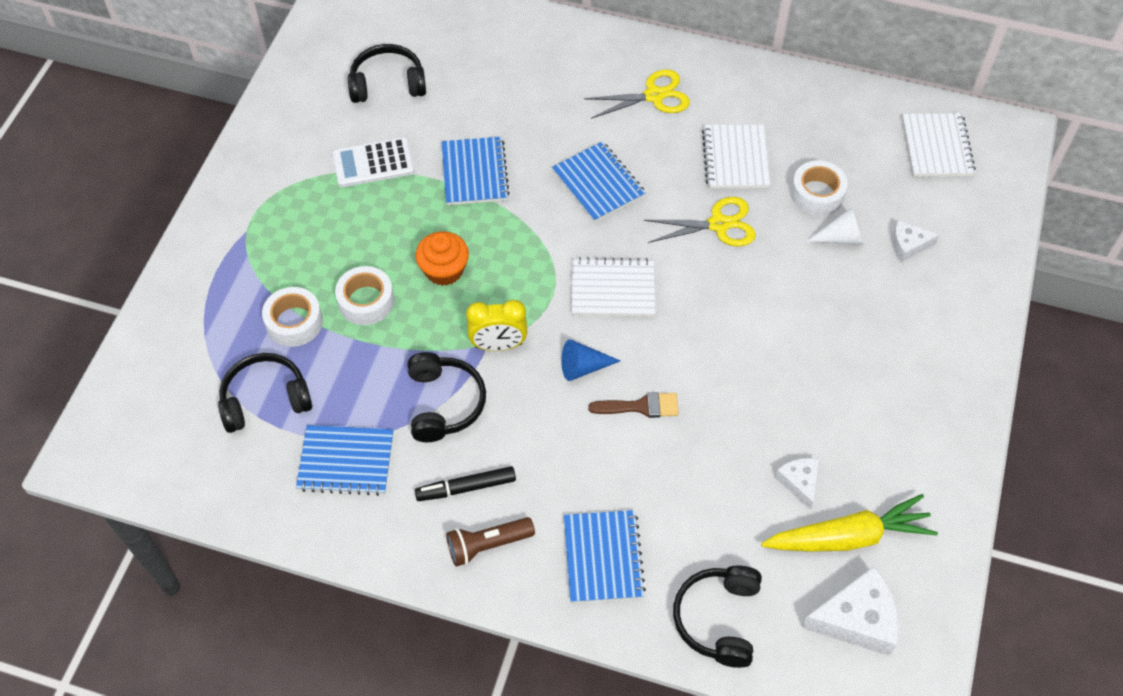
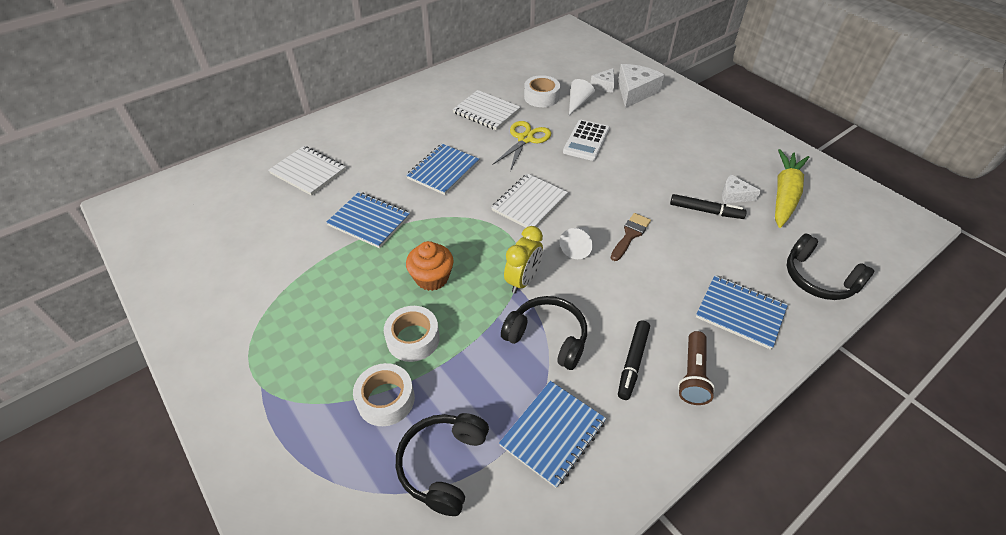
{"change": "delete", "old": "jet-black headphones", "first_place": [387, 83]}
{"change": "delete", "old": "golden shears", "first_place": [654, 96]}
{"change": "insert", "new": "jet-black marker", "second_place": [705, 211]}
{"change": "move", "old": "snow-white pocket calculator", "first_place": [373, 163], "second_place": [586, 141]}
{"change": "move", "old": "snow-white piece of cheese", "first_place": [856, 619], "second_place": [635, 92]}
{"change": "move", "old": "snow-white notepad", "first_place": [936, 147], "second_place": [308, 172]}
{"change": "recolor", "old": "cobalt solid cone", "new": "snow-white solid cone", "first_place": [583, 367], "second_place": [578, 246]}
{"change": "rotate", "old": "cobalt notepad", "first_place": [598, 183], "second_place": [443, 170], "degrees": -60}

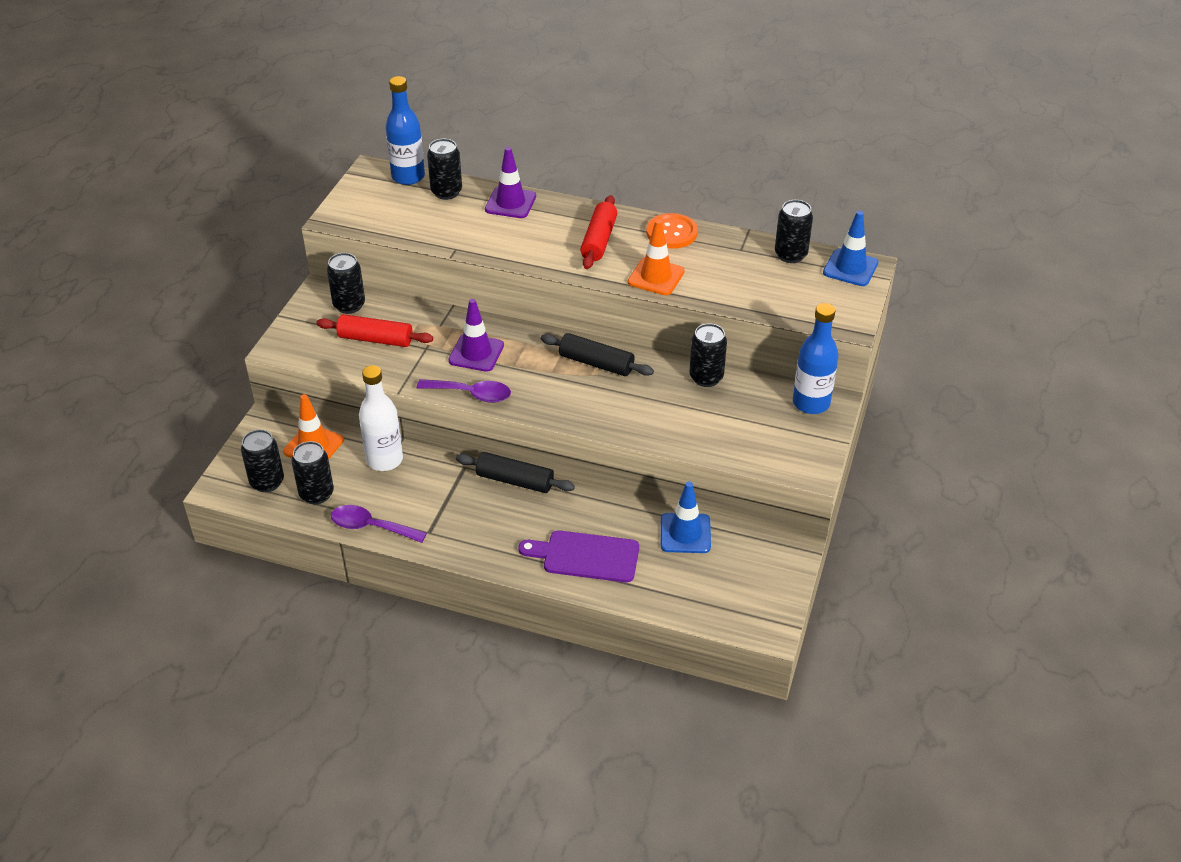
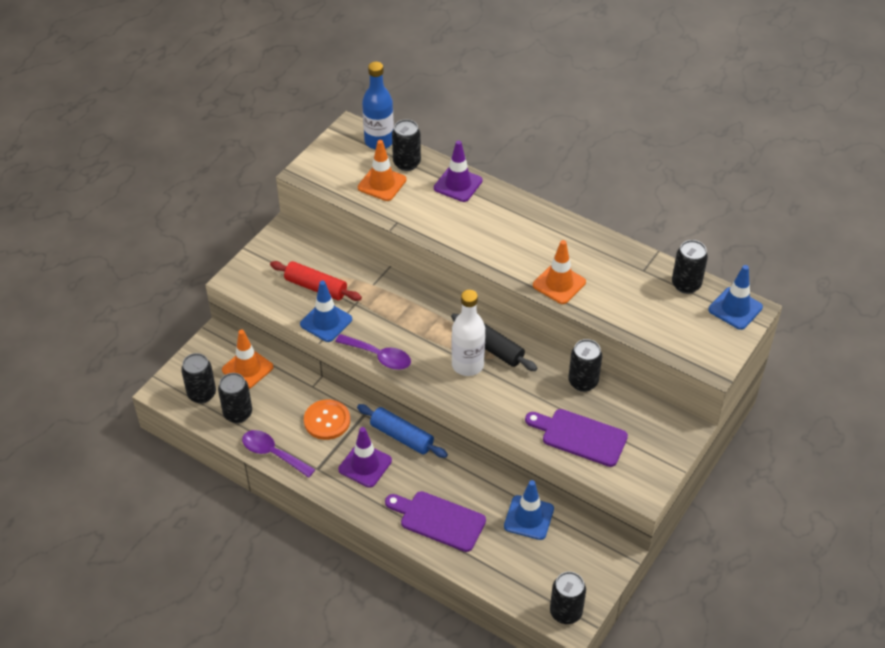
{"change": "delete", "old": "scarlet pastry roller", "first_place": [599, 240]}
{"change": "delete", "old": "cobalt bottle", "first_place": [811, 403]}
{"change": "insert", "new": "cobalt traffic cone", "second_place": [326, 322]}
{"change": "insert", "new": "orange-coloured traffic cone", "second_place": [382, 184]}
{"change": "insert", "new": "royal purple chopping board", "second_place": [580, 436]}
{"change": "move", "old": "jet-black can", "first_place": [349, 305], "second_place": [565, 612]}
{"change": "move", "old": "snow-white bottle", "first_place": [384, 460], "second_place": [467, 365]}
{"change": "move", "old": "royal purple traffic cone", "first_place": [476, 353], "second_place": [365, 465]}
{"change": "move", "old": "orange-coloured sewing button", "first_place": [671, 233], "second_place": [327, 420]}
{"change": "recolor", "old": "jet-black pastry roller", "new": "cobalt pastry roller", "first_place": [515, 481], "second_place": [401, 436]}

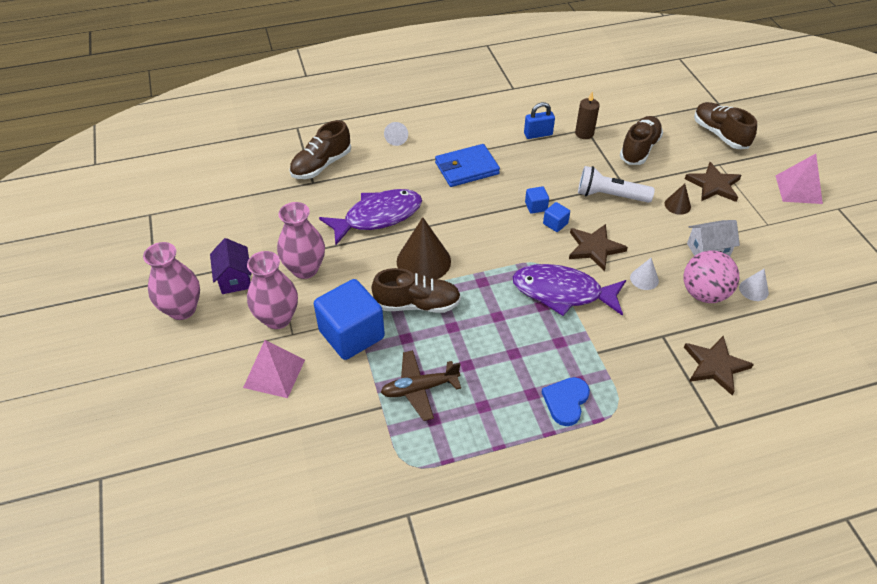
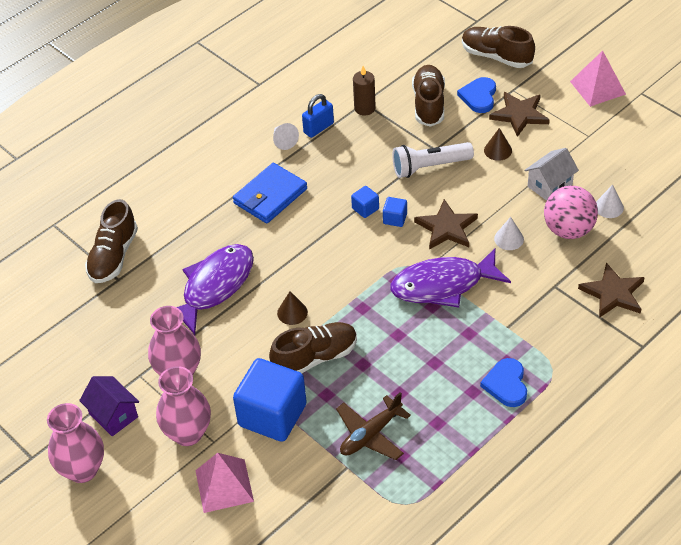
{"change": "insert", "new": "cobalt heart shape", "second_place": [479, 96]}
{"change": "move", "old": "snow-white solid cone", "first_place": [396, 138], "second_place": [283, 141]}
{"change": "resize", "old": "brown solid cone", "first_place": [423, 261], "second_place": [292, 312], "factor": 0.51}

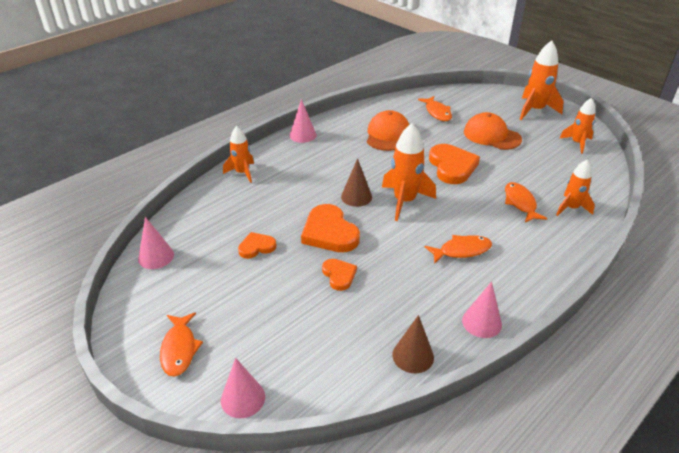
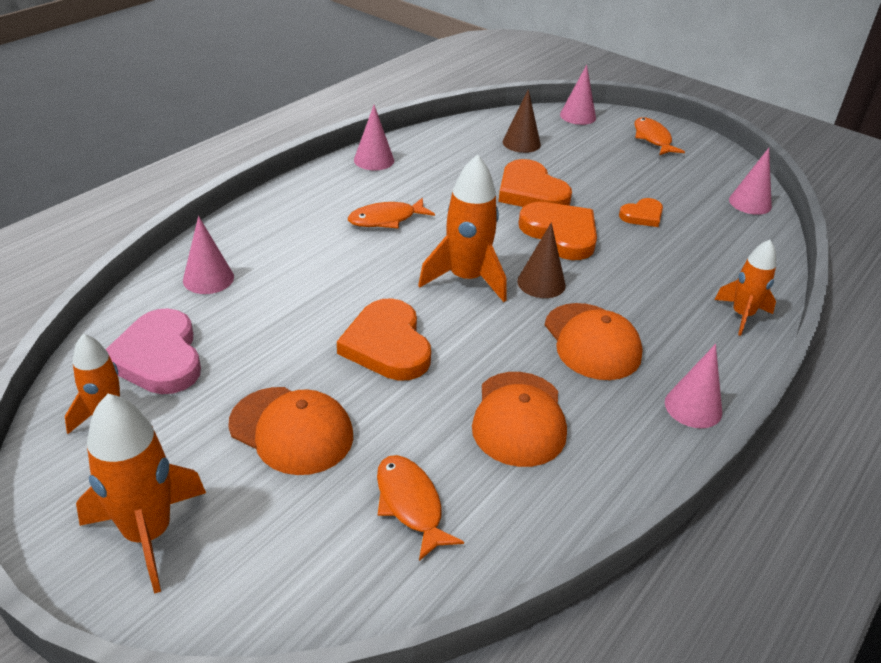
{"change": "delete", "old": "orange-coloured fish", "first_place": [520, 203]}
{"change": "insert", "new": "rosy heart shape", "second_place": [158, 357]}
{"change": "insert", "new": "orange-coloured baseball cap", "second_place": [592, 341]}
{"change": "move", "old": "brown solid cone", "first_place": [413, 356], "second_place": [521, 143]}
{"change": "replace", "old": "orange-coloured toy rocket", "new": "rosy solid cone", "first_place": [571, 208], "second_place": [208, 278]}
{"change": "resize", "old": "orange-coloured heart shape", "first_place": [339, 275], "second_place": [531, 192], "factor": 1.78}

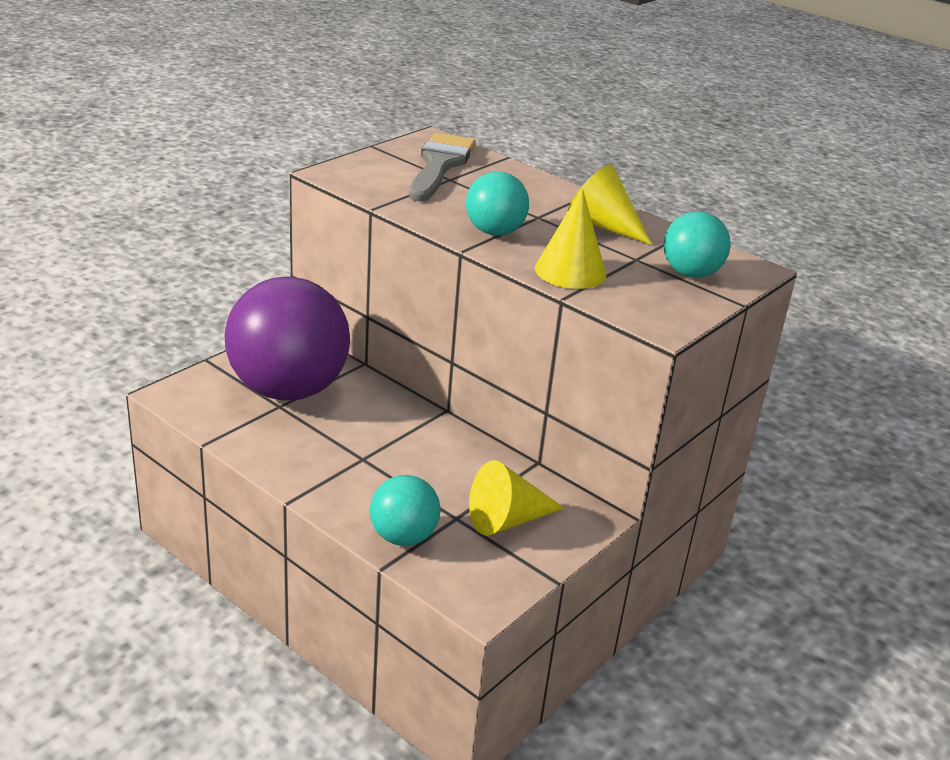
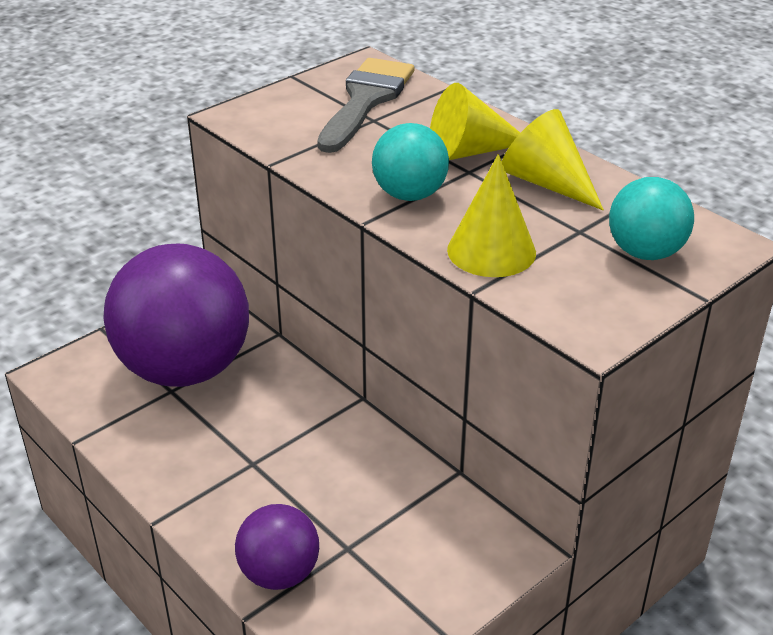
{"change": "move", "old": "golden solid cone", "first_place": [507, 520], "second_place": [469, 151]}
{"change": "recolor", "old": "turquoise ball", "new": "royal purple ball", "first_place": [403, 536], "second_place": [279, 573]}

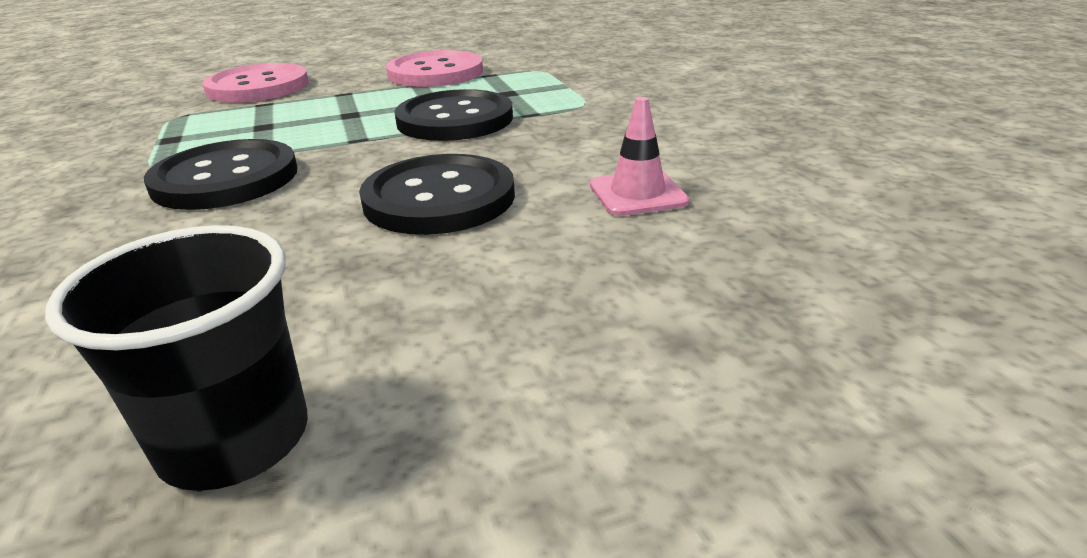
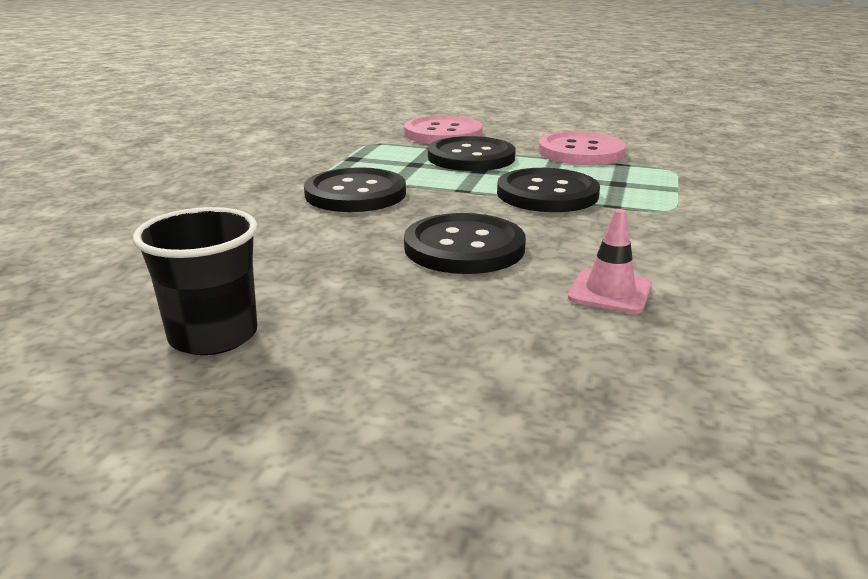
{"change": "insert", "new": "jet-black sewing button", "second_place": [471, 157]}

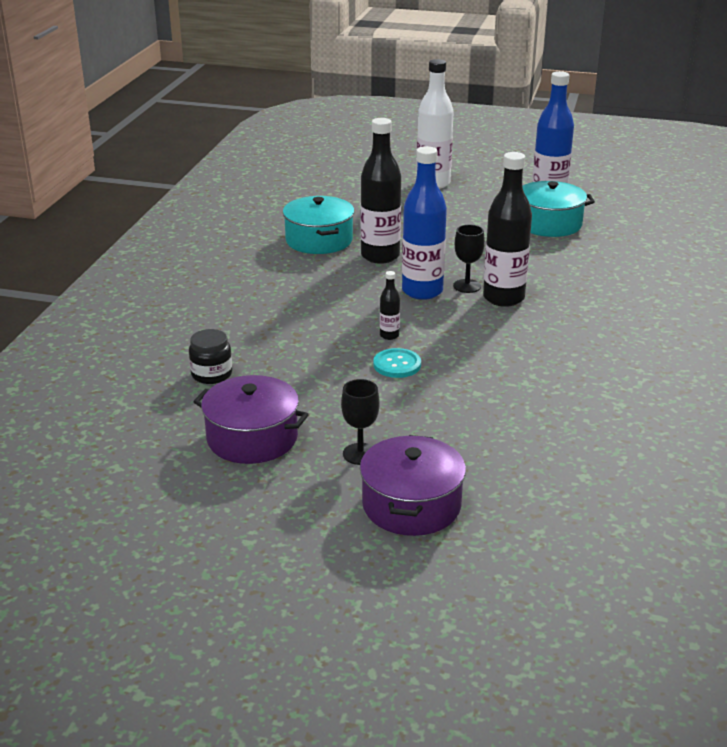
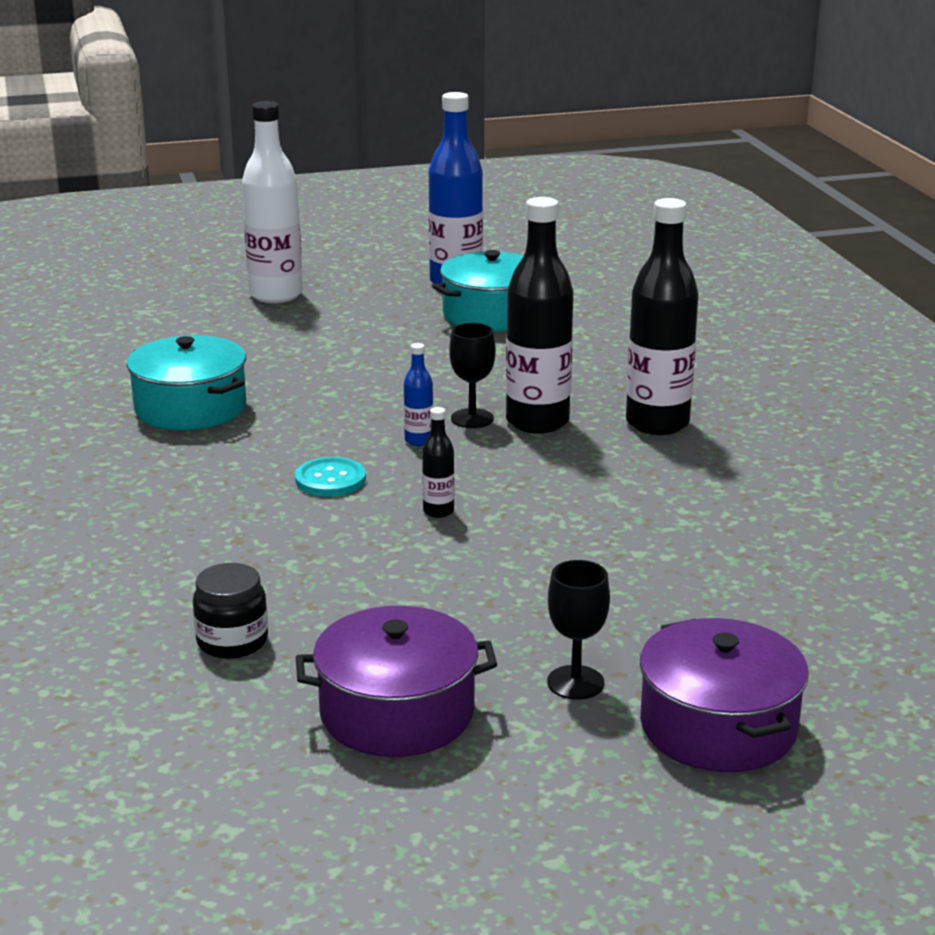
{"change": "move", "old": "jet-black bottle", "first_place": [380, 256], "second_place": [657, 423]}
{"change": "move", "old": "turquoise sewing button", "first_place": [397, 365], "second_place": [330, 479]}
{"change": "resize", "old": "cobalt bottle", "first_place": [422, 291], "second_place": [419, 440], "factor": 0.44}

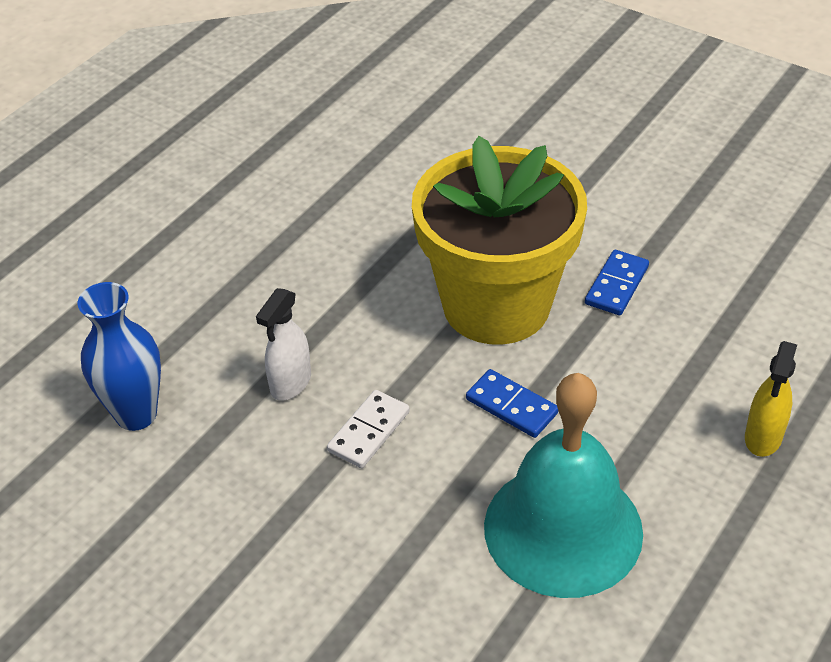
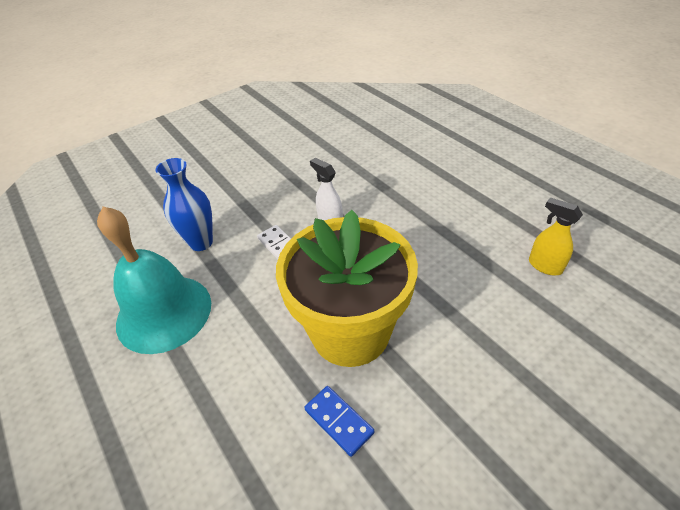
{"change": "delete", "old": "cobalt domino", "first_place": [511, 406]}
{"change": "move", "old": "cobalt tall vase", "first_place": [136, 414], "second_place": [201, 242]}
{"change": "move", "old": "golden spray cleaner", "first_place": [763, 437], "second_place": [544, 266]}

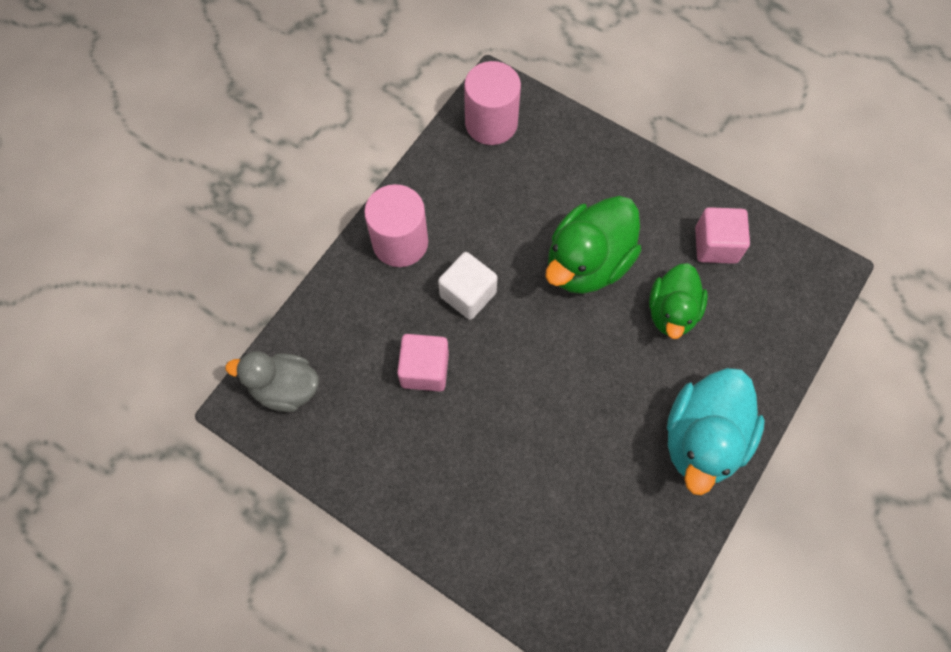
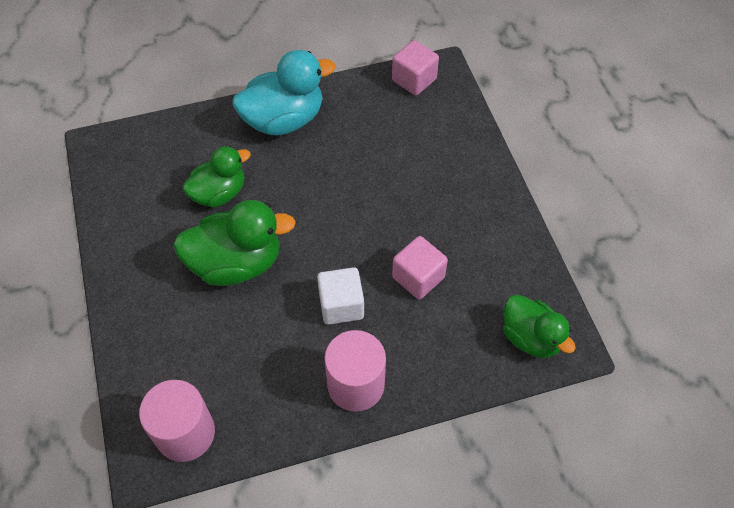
{"change": "move", "old": "rosy cube", "first_place": [716, 245], "second_place": [414, 80]}
{"change": "recolor", "old": "ash-grey toy duck", "new": "green toy duck", "first_place": [285, 388], "second_place": [530, 337]}

